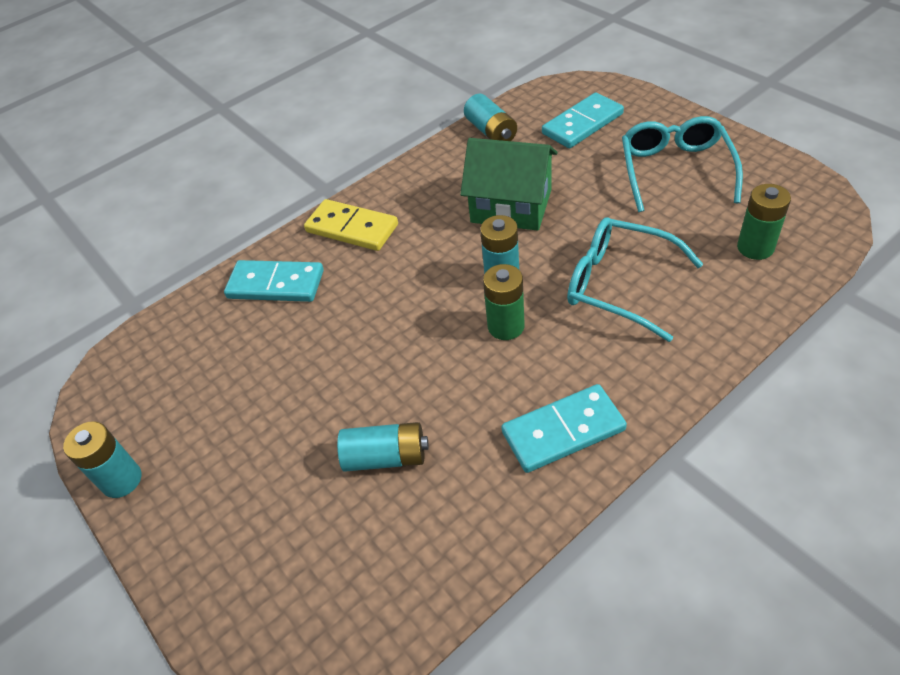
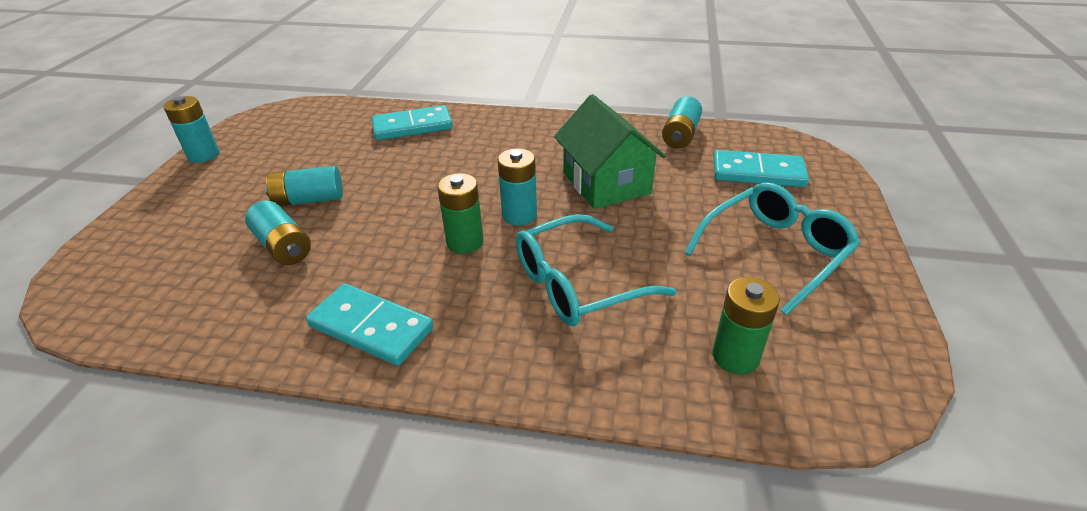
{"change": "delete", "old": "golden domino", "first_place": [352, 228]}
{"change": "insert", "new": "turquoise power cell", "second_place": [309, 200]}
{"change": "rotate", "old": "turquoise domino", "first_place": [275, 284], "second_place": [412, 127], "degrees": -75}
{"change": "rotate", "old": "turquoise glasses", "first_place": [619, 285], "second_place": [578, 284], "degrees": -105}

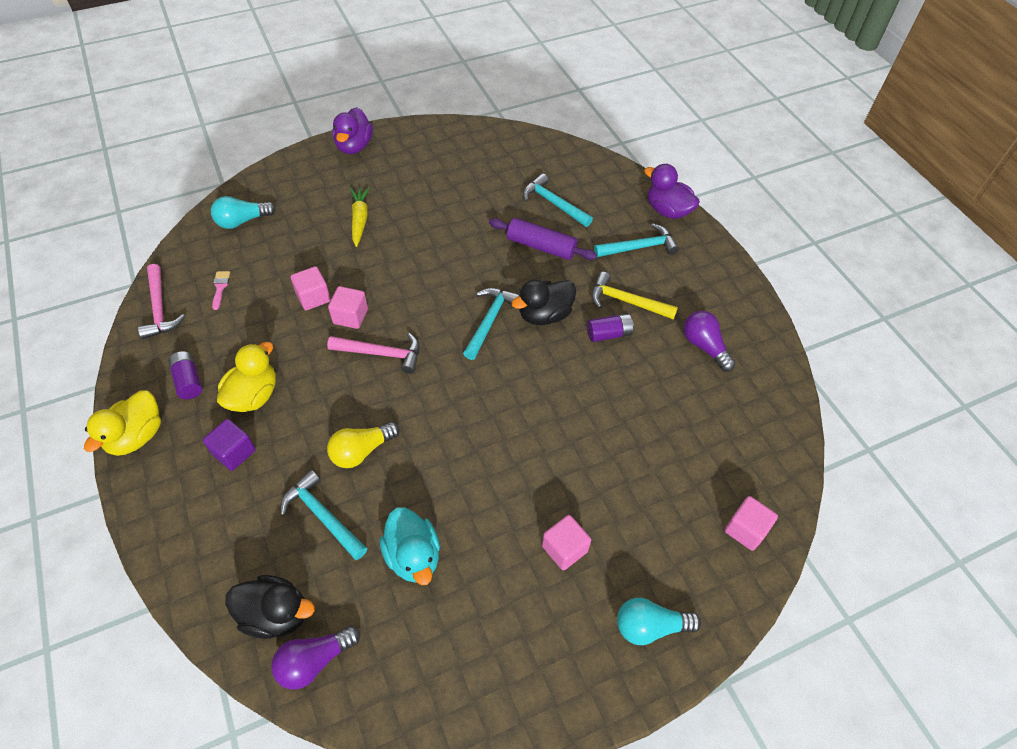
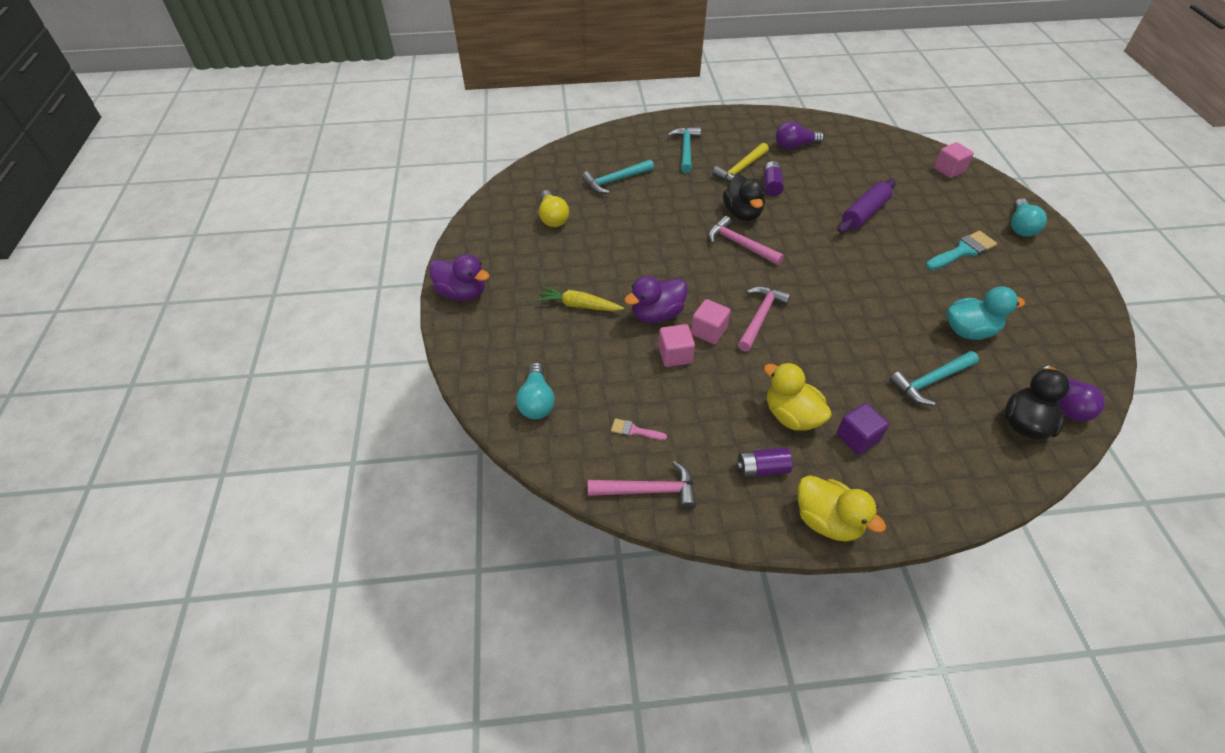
{"change": "move", "old": "golden lightbulb", "first_place": [361, 451], "second_place": [552, 218]}
{"change": "move", "old": "royal purple pastry roller", "first_place": [541, 246], "second_place": [864, 213]}
{"change": "move", "old": "royal purple toy duck", "first_place": [667, 210], "second_place": [657, 314]}
{"change": "replace", "old": "rosy cube", "new": "turquoise paintbrush", "first_place": [564, 549], "second_place": [963, 251]}
{"change": "recolor", "old": "turquoise hammer", "new": "rosy hammer", "first_place": [489, 321], "second_place": [740, 244]}

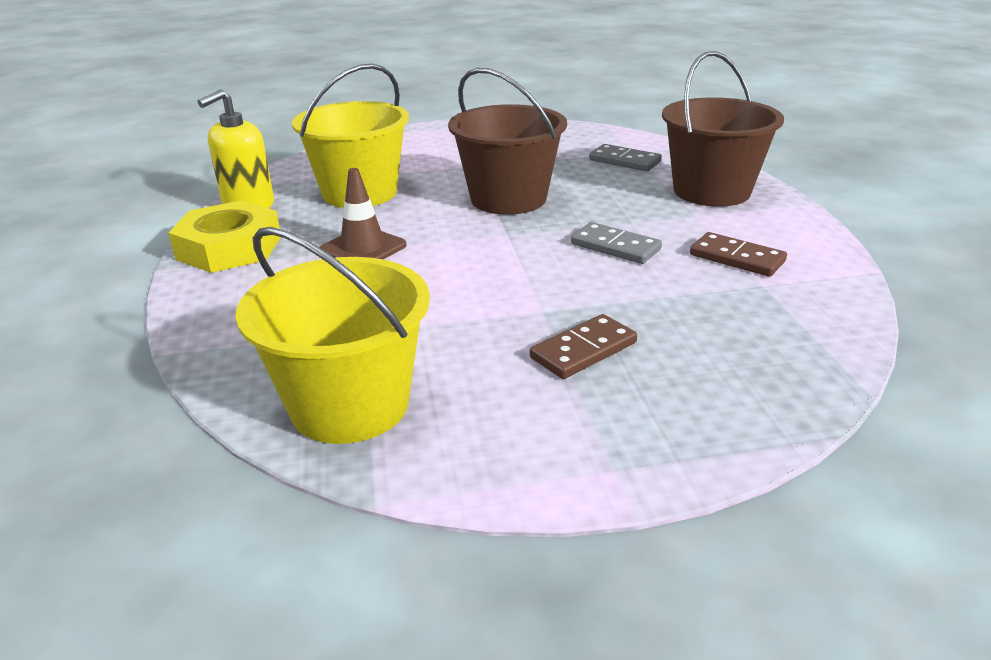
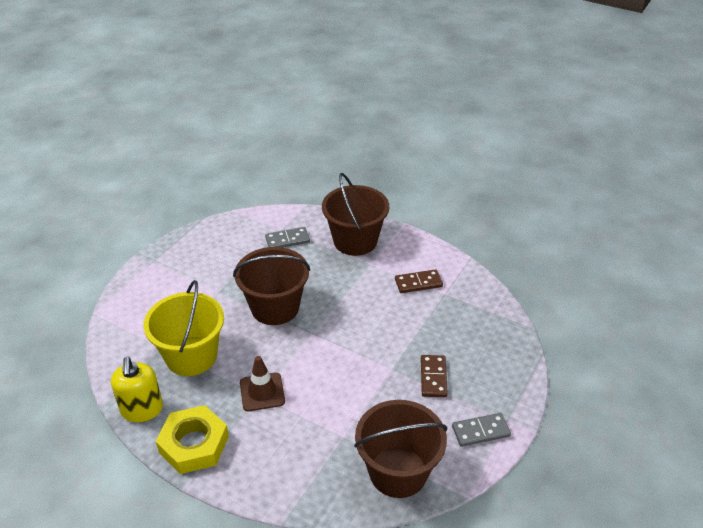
{"change": "move", "old": "ash-grey domino", "first_place": [615, 247], "second_place": [480, 431]}
{"change": "recolor", "old": "golden sand bucket", "new": "brown sand bucket", "first_place": [350, 405], "second_place": [398, 472]}

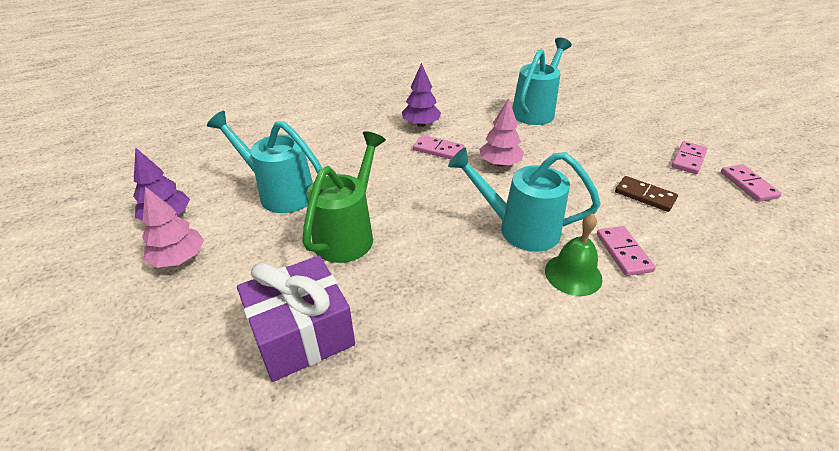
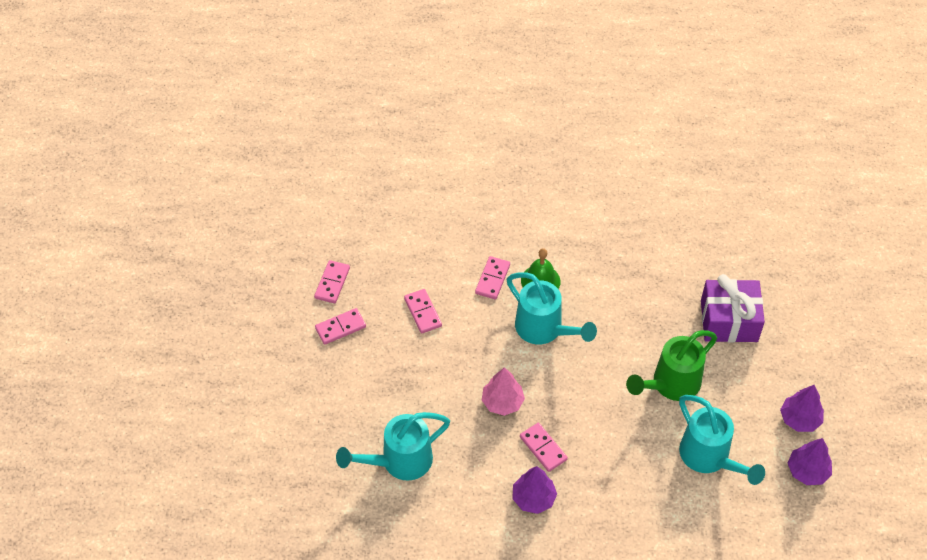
{"change": "recolor", "old": "rosy toy tree", "new": "royal purple toy tree", "first_place": [179, 259], "second_place": [800, 419]}
{"change": "recolor", "old": "brown domino", "new": "rosy domino", "first_place": [644, 196], "second_place": [423, 312]}

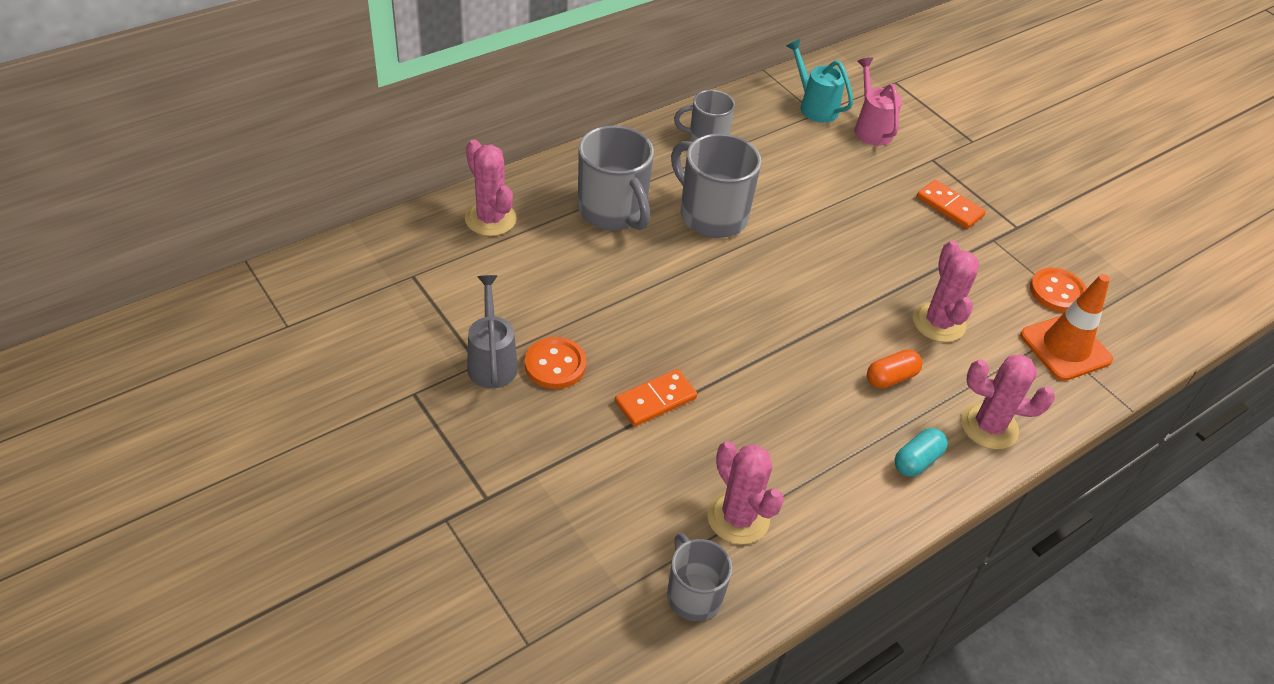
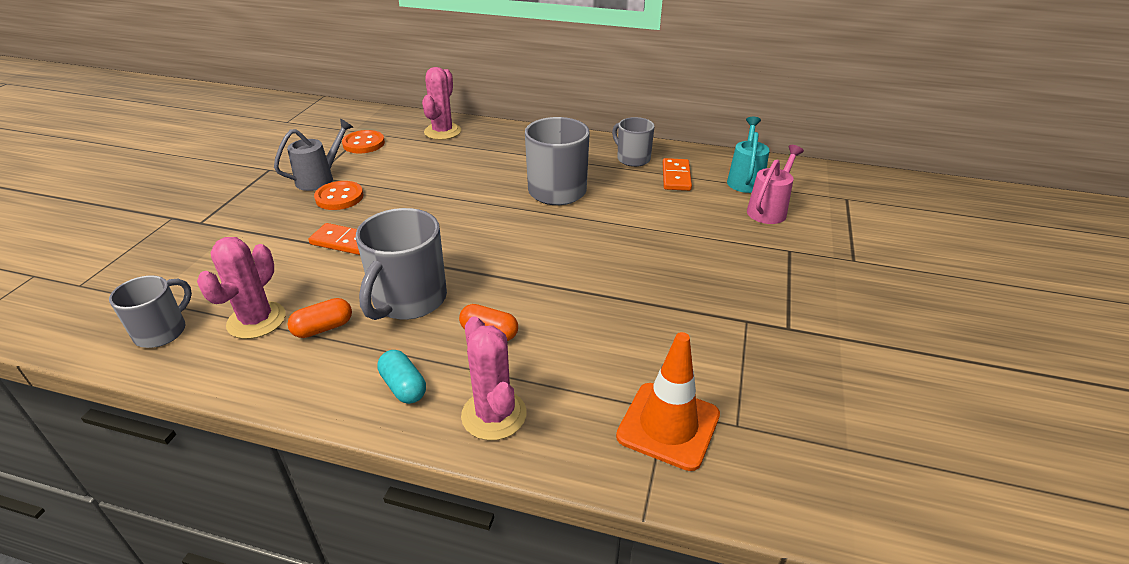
{"change": "delete", "old": "rosy prickly plant", "first_place": [938, 323]}
{"change": "insert", "new": "orange-coloured pill", "second_place": [323, 328]}
{"change": "move", "old": "ash-grey coffee mug", "first_place": [613, 211], "second_place": [408, 300]}
{"change": "move", "old": "orange-coloured domino", "first_place": [949, 207], "second_place": [676, 177]}
{"change": "move", "old": "orange-coloured sewing button", "first_place": [1057, 292], "second_place": [364, 143]}
{"change": "rotate", "old": "turquoise pill", "first_place": [917, 460], "second_place": [403, 387], "degrees": 45}

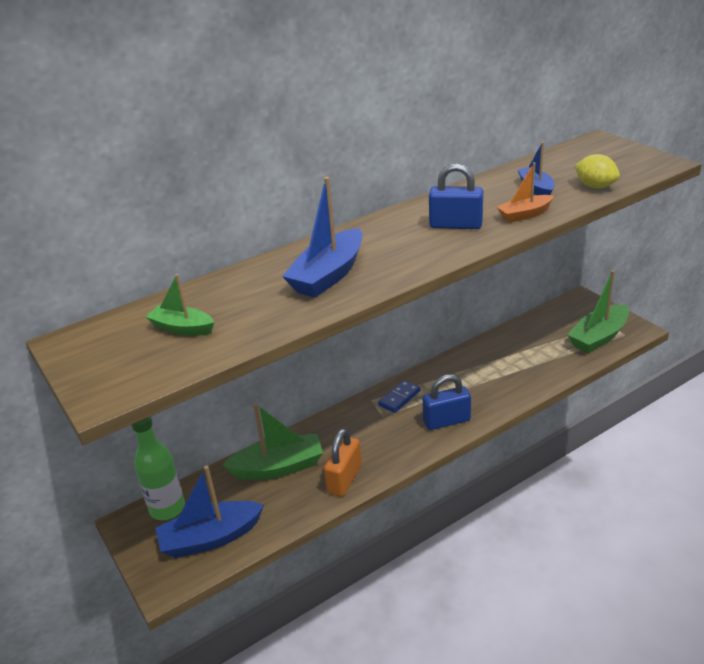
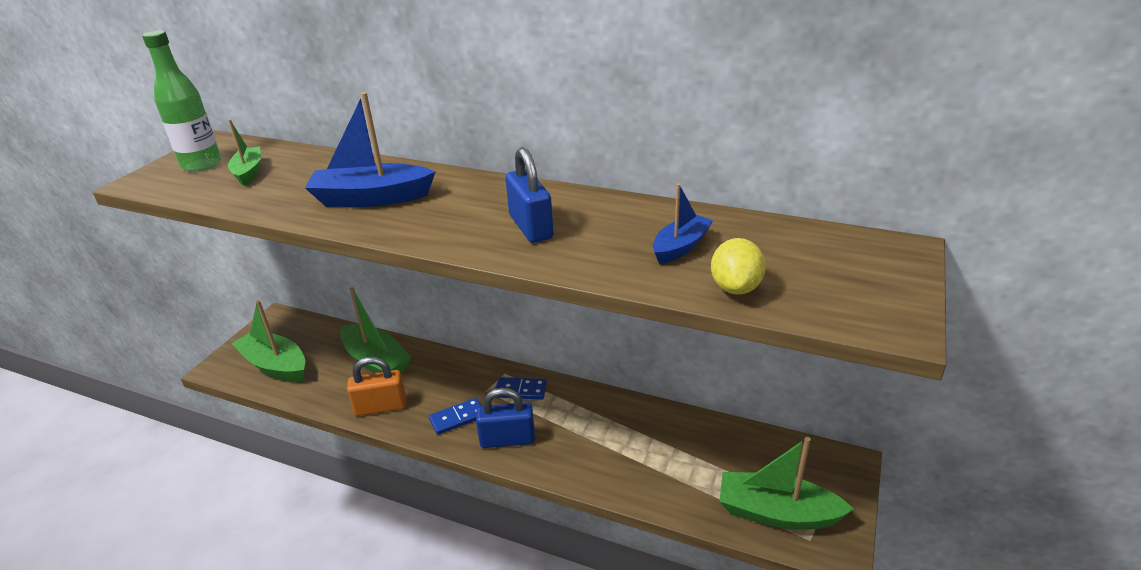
{"change": "delete", "old": "orange-coloured boat", "first_place": [524, 215]}
{"change": "insert", "new": "cobalt domino", "second_place": [457, 418]}
{"change": "move", "old": "green bottle", "first_place": [167, 508], "second_place": [201, 164]}
{"change": "recolor", "old": "cobalt boat", "new": "green boat", "first_place": [210, 538], "second_place": [275, 365]}
{"change": "rotate", "old": "cobalt padlock", "first_place": [446, 421], "second_place": [507, 439], "degrees": -45}

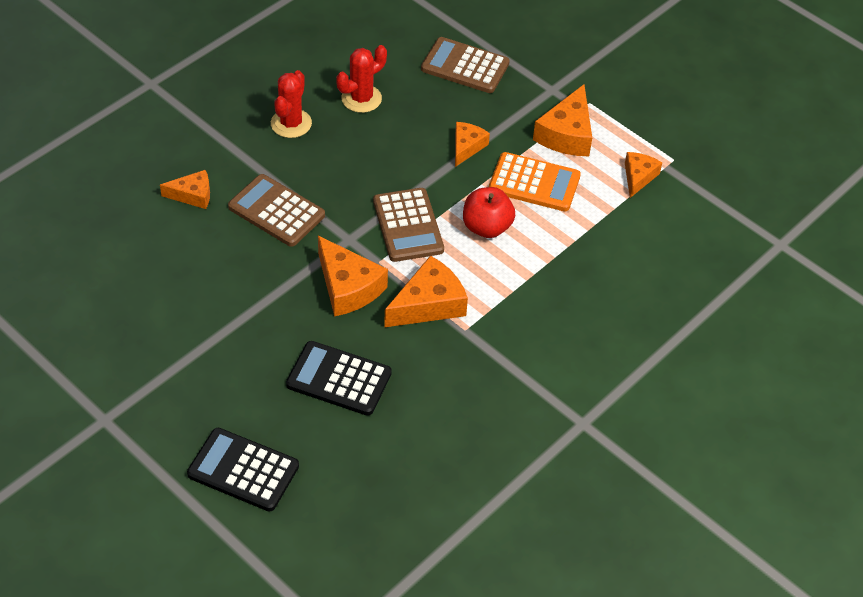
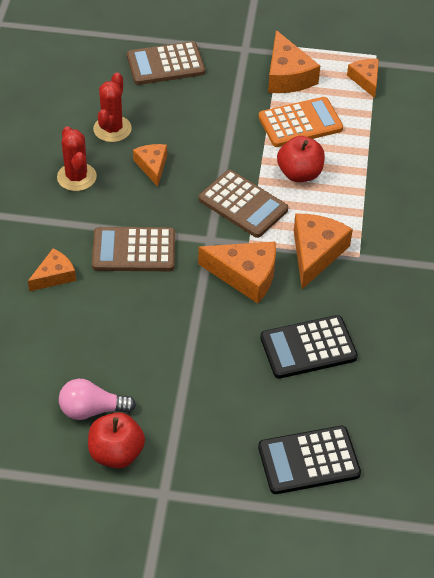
{"change": "insert", "new": "rosy lightbulb", "second_place": [92, 410]}
{"change": "insert", "new": "scarlet apple", "second_place": [116, 453]}
{"change": "move", "old": "orange-coloured piece of cheese", "first_place": [467, 147], "second_place": [152, 166]}

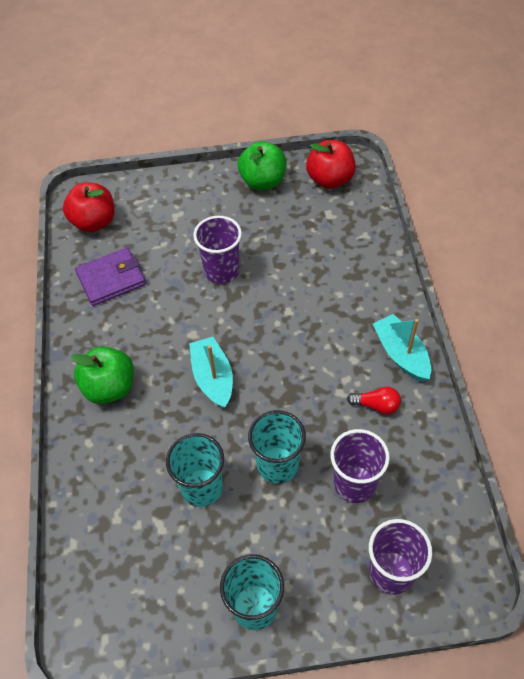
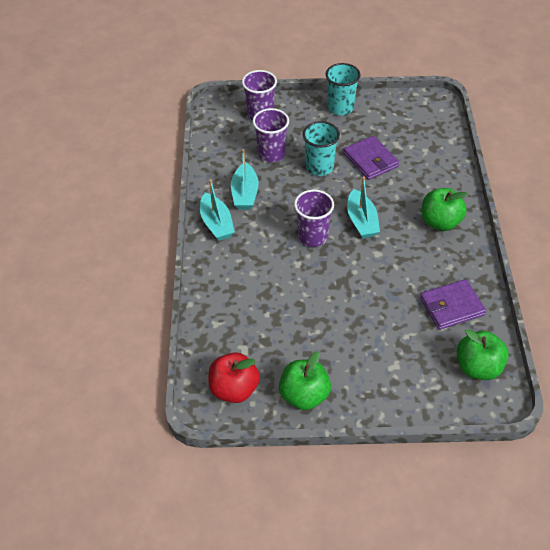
{"change": "move", "old": "royal purple cup", "first_place": [222, 271], "second_place": [313, 236]}
{"change": "replace", "old": "turquoise cup", "new": "royal purple card wallet", "first_place": [201, 487], "second_place": [370, 160]}
{"change": "replace", "old": "scarlet lightbulb", "new": "turquoise boat", "first_place": [376, 405], "second_place": [245, 193]}
{"change": "recolor", "old": "scarlet apple", "new": "green apple", "first_place": [94, 222], "second_place": [478, 367]}

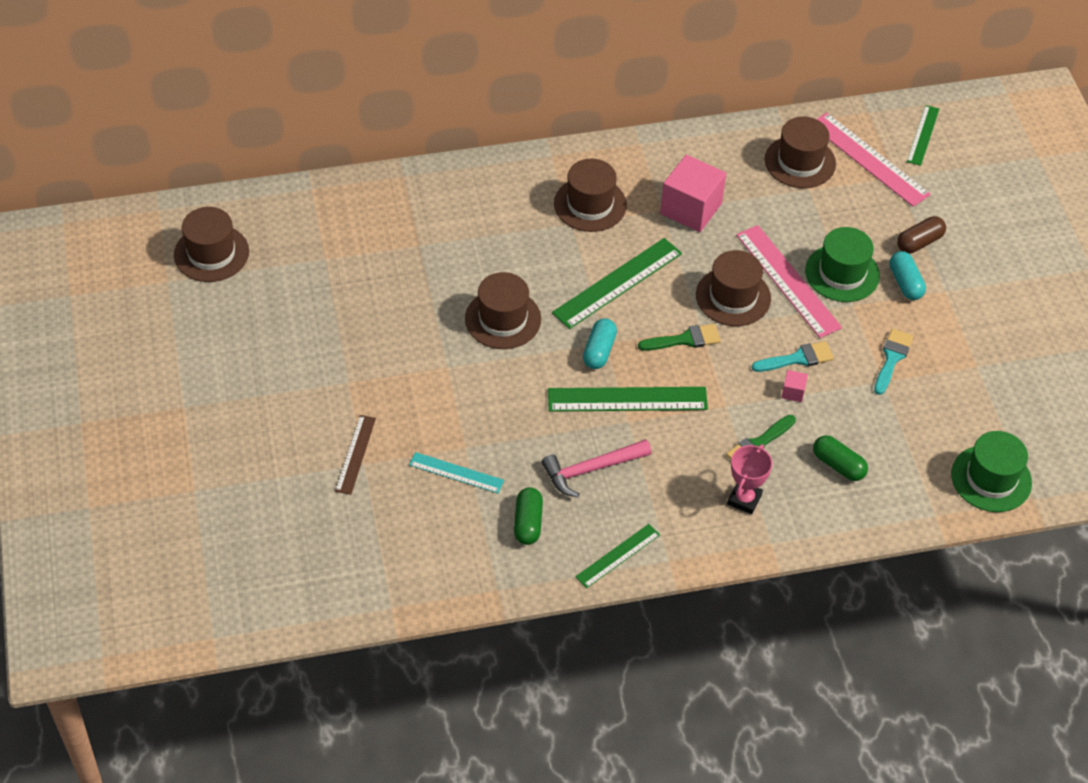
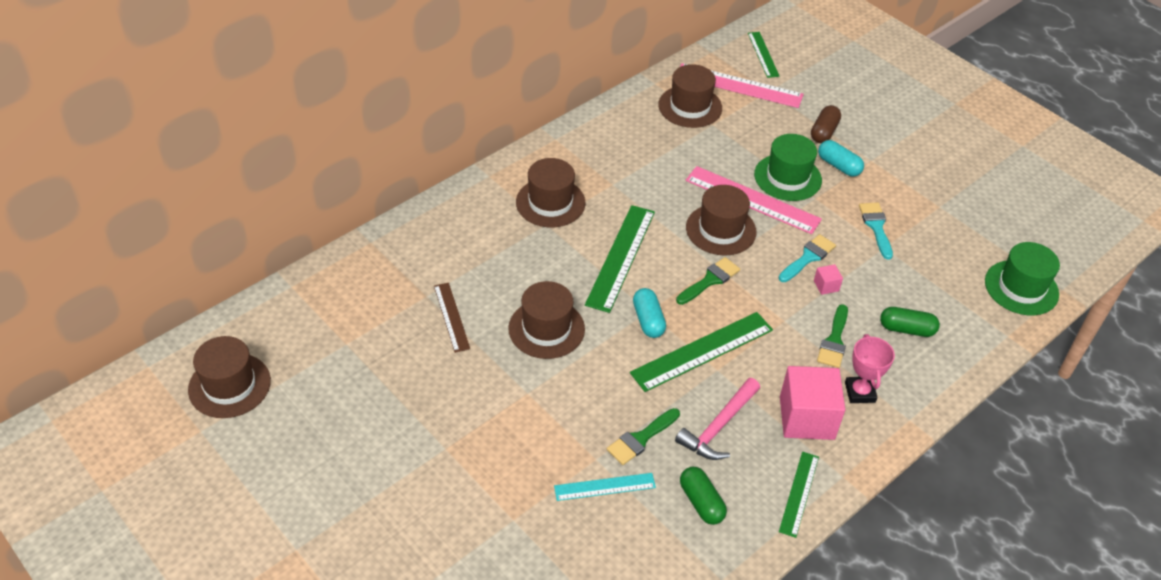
{"change": "insert", "new": "green paintbrush", "second_place": [640, 438]}
{"change": "move", "old": "brown measuring stick", "first_place": [355, 454], "second_place": [451, 317]}
{"change": "move", "old": "rosy cube", "first_place": [691, 209], "second_place": [807, 418]}

